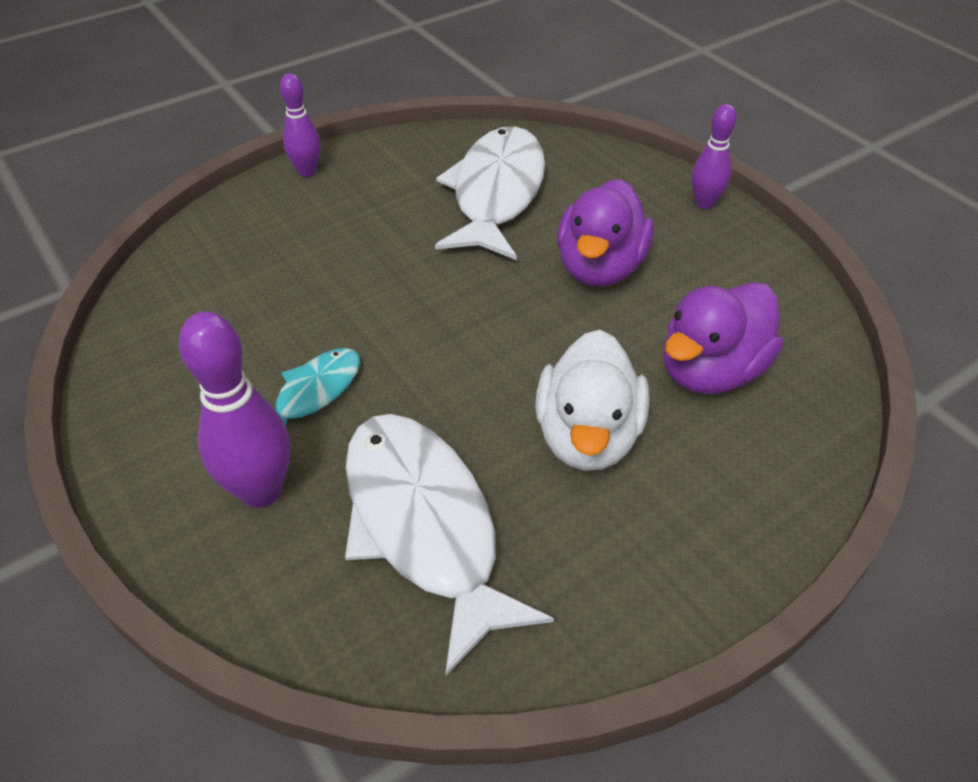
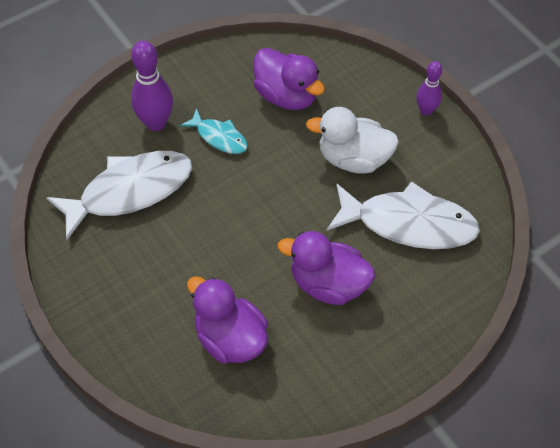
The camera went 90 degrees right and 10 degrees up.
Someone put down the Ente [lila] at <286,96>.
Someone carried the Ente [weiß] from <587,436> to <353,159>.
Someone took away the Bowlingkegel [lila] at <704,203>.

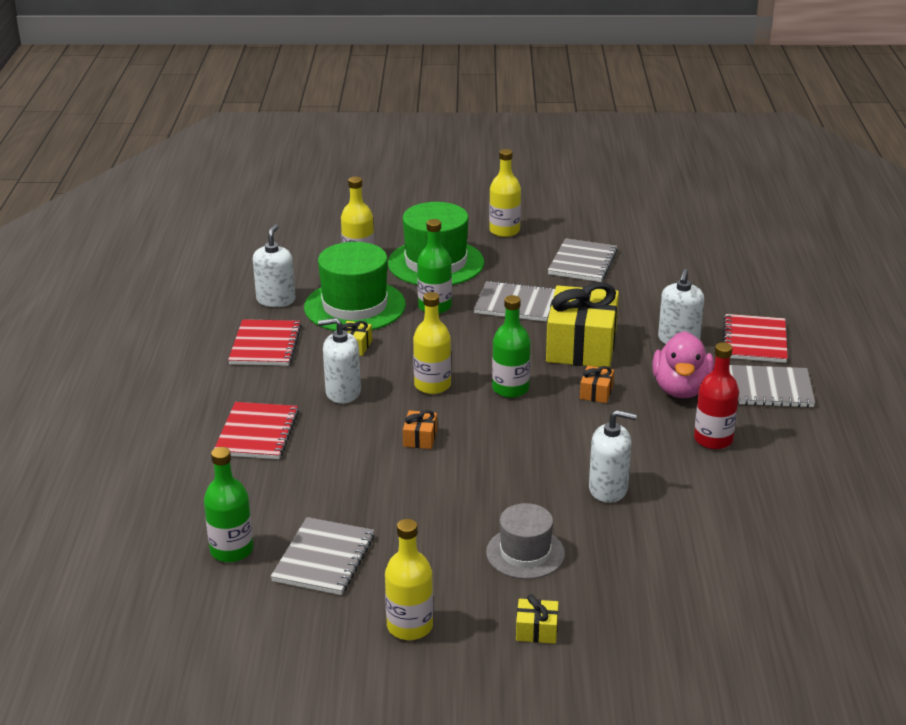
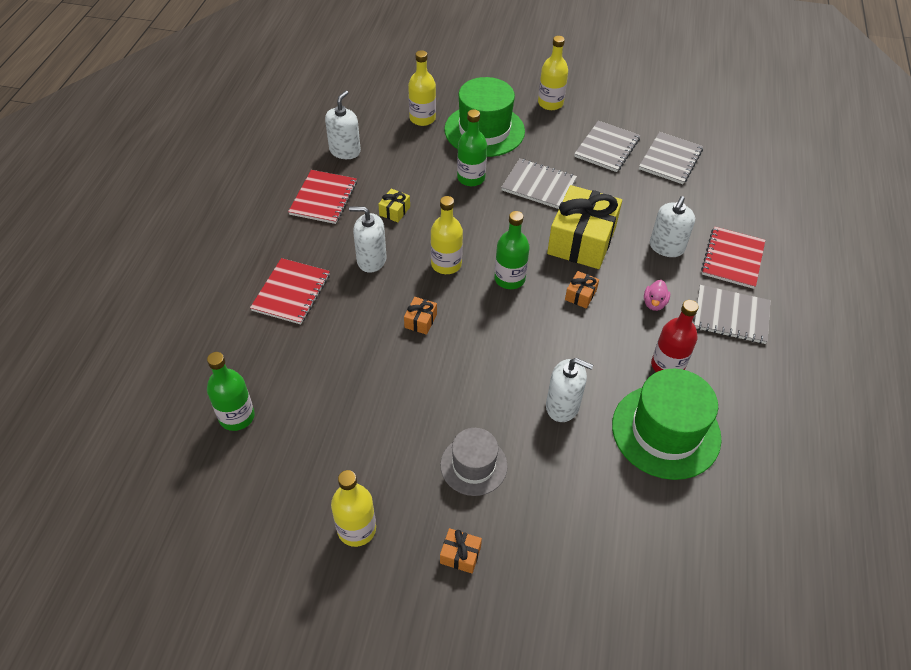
The camera went 10 degrees right and 20 degrees up.
Someone repainted the Geschenk [gelb] at <536,630>, which became the Geschenk [orange] at <460,555>.
Someone carried the Hut [grün] from <354,306> to <666,431>.
Someone carried the Notizbuch [grau] from <324,558> to <670,159>.
Someone scaled the Ente [rosa] at <681,389> by 0.48.

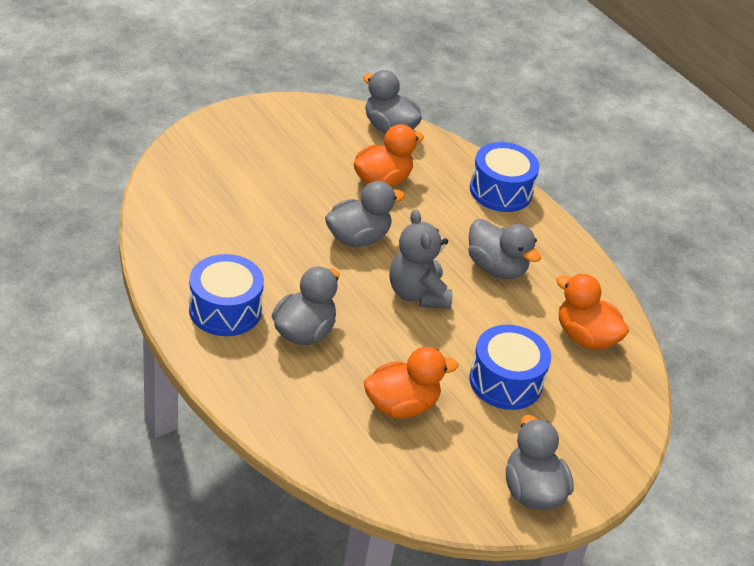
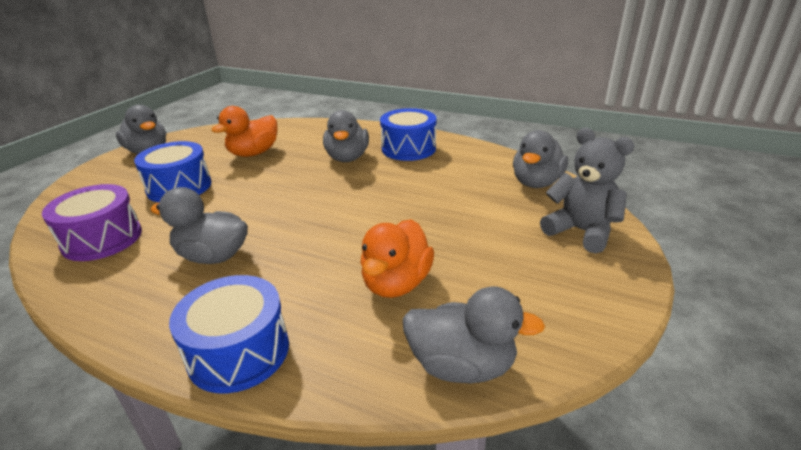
The camera went 155 degrees right and 10 degrees down.
Someone swapped the Ente [orange] at <585,337> for the Trommel [lila] at <102,239>.
Someone carried the Ente [grau] from <358,238> to <536,183>.
Someone carried the Teddybär [grau] from <417,294> to <581,231>.

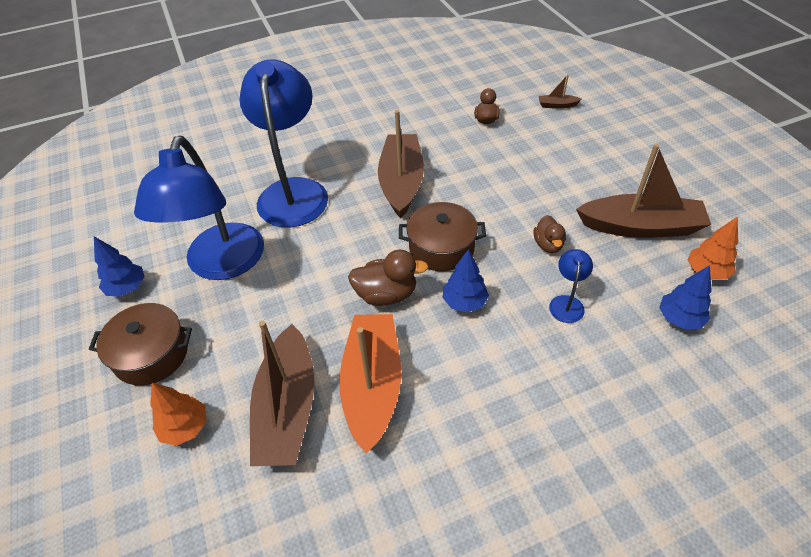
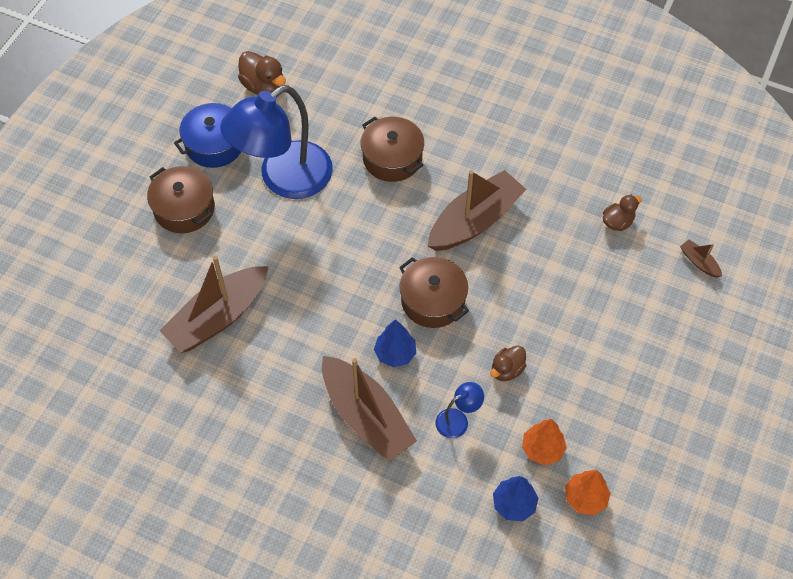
The camera went 45 degrees right and 10 degrees up.
Someone swapped the Baum [blau] at <127,288> for the Kochtopf [blau] at <214,144>.
Someone carried the Ente [braun] from <386,294> to <264,86>.
Someone carried the Boot [braun] from <640,227> to <366,416>.
Someone swapped the Lampe [blau] at <293,191> for the Kochtopf [braun] at <392,158>.
Someone carried the Baum [orange] from <185,427> to <542,449>.
Someone took away the Boot [orange] at <372,385>.

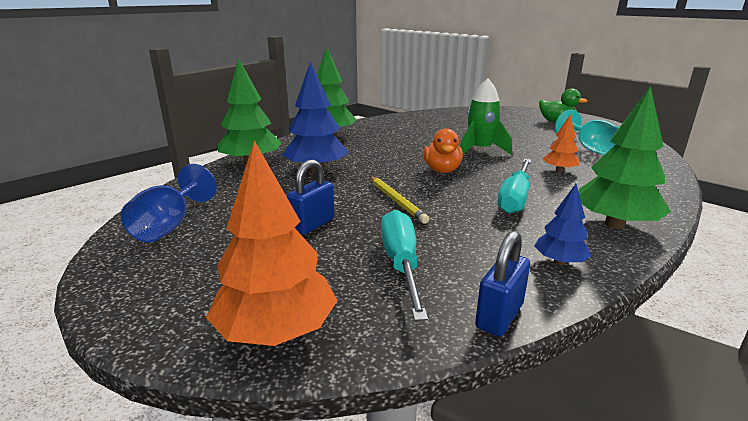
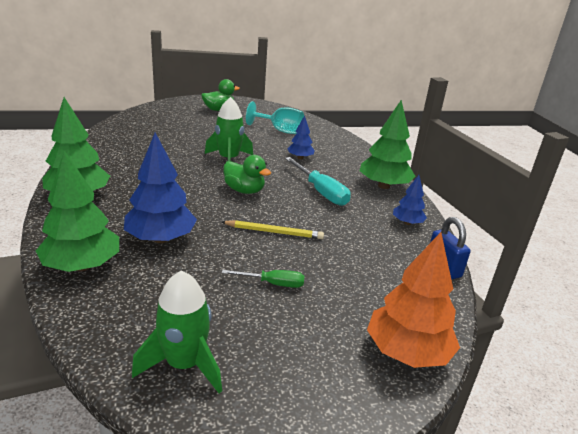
The camera went 60 degrees left and 5 degrees up.
Someone swapped the Kelch [blau] at <169,226> for the Rakete [grün] at <184,364>.
Someone swapped the Vorhängeschloss [blau] at <312,225> for the Schraubenzieher [grün] at <273,283>.
Someone repainted the Ente [orange] at <442,170>, which became the Ente [grün] at <244,190>.
Someone repainted the Baum [orange] at <559,170>, which became the Baum [blau] at <300,158>.
Someone took away the Schraubenzieher [türkis] at <401,264>.

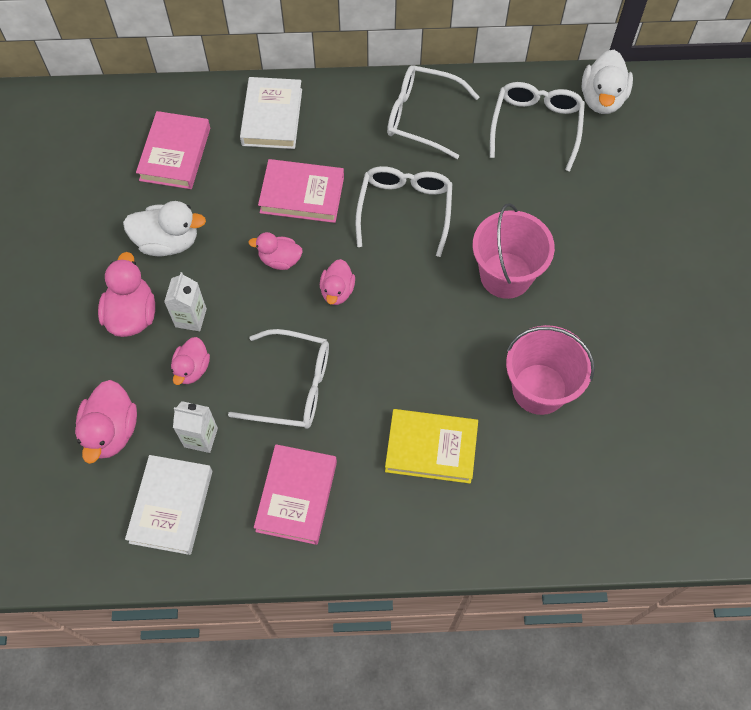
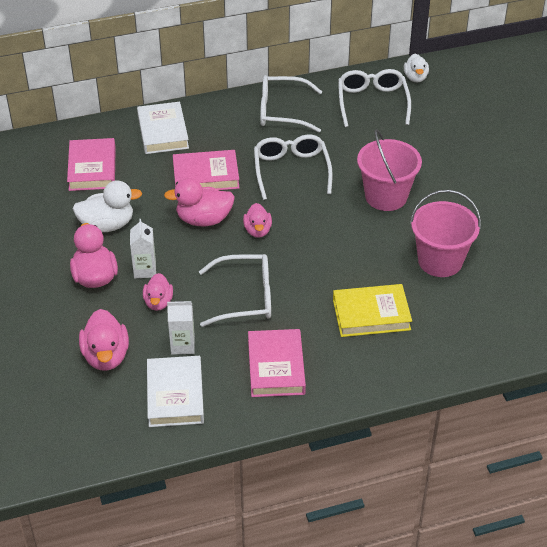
The camera went 15 degrees left and 20 degrees down.
Someone scaled the Ente [rosa] at <280,259> by 1.56.
Someone scaled the Ente [weiß] at <602,99> by 0.64.

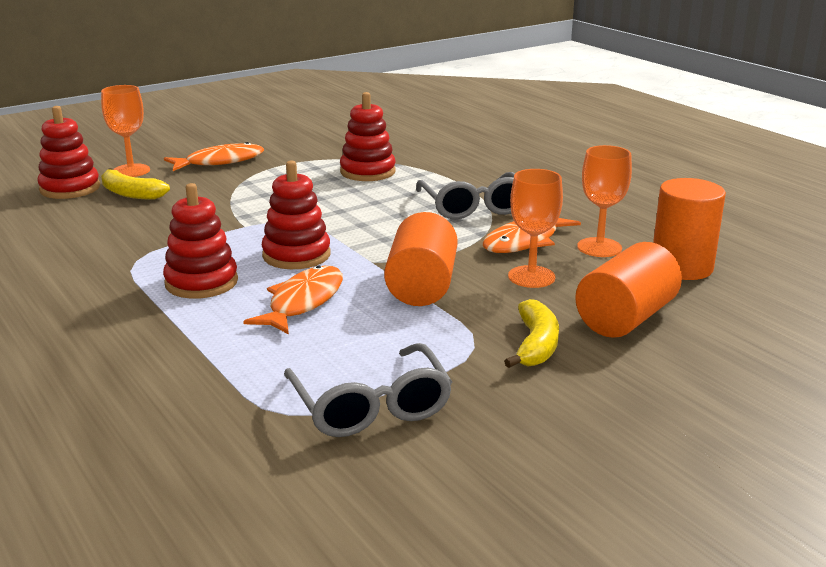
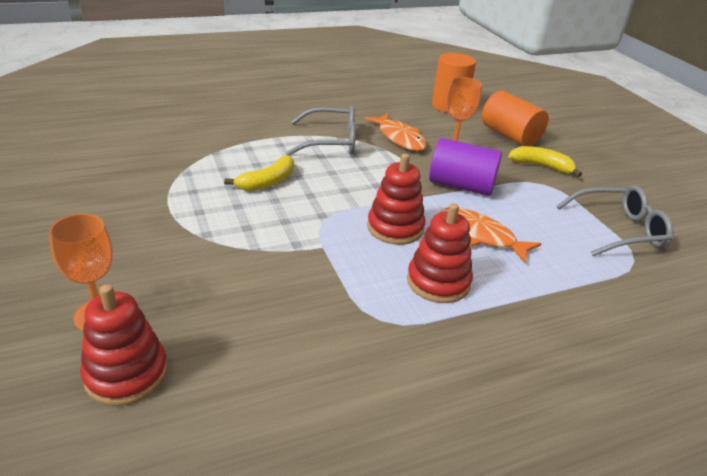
The camera went 80 degrees left and 10 degrees up.
Someone carried the Banane [gelb] from <131,194> to <267,182>.
Someone repainted the Vollzylinder [orange] at <421,286>, which became the Vollzylinder [lila] at <461,185>.
Someone took away the Fisch [orange] at <220,162>.
Someone took away the Stapelspielzeug [rot] at <367,172>.
Someone took away the Kelch [orange] at <599,247>.

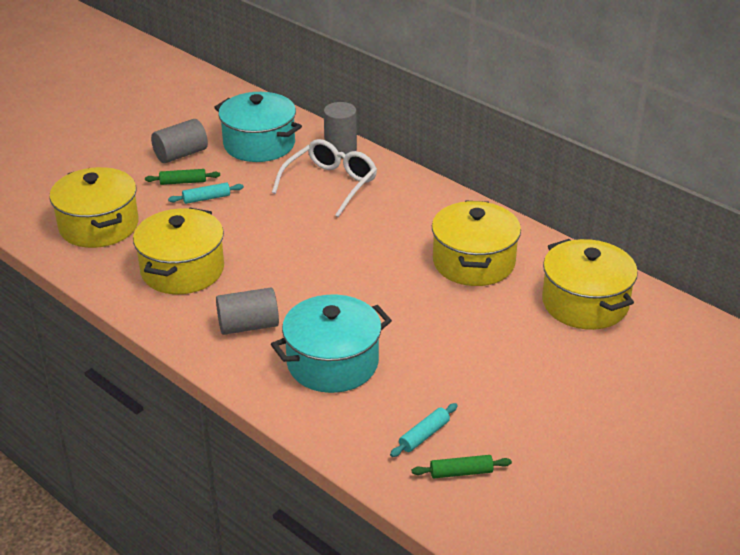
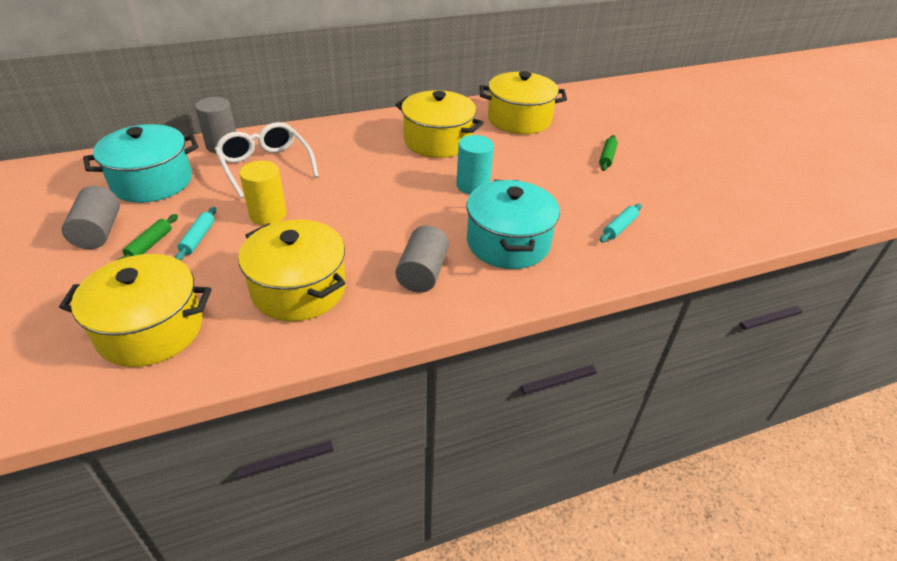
The camera went 65 degrees left and 5 degrees up.
Someone put down the Vollzylinder [gelb] at <268,214>.
Someone put down the Vollzylinder [türkis] at <473,185>.
Someone carried the Nudelholz [grün] from <461,472> to <607,157>.
Someone rotated the Nudelholz [türkis] at <424,435> by 60 degrees clockwise.

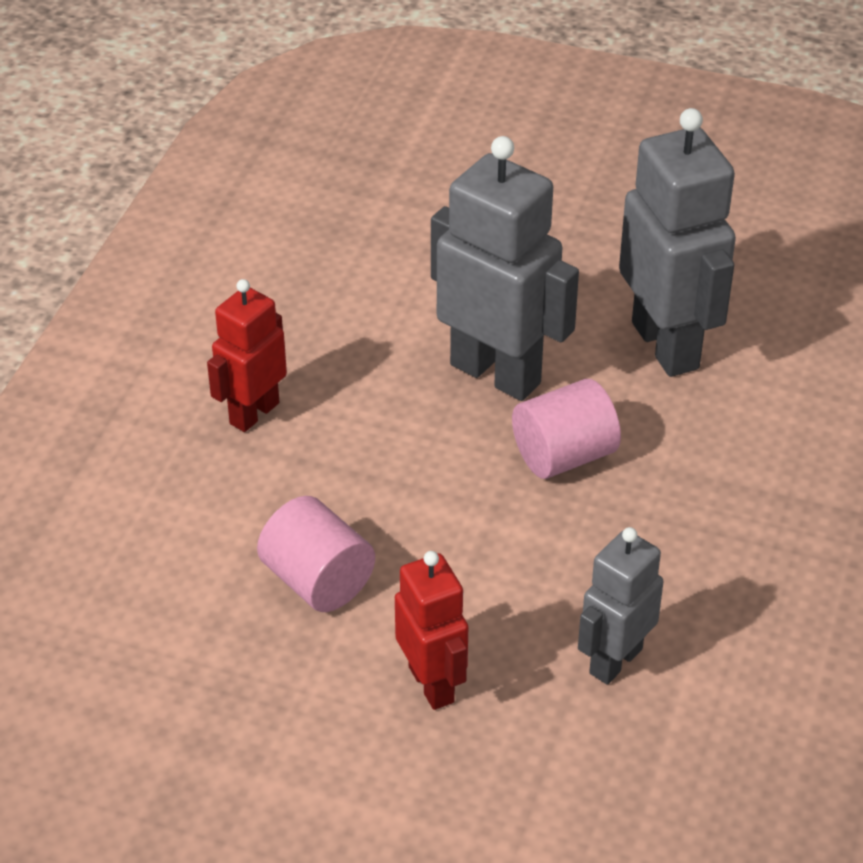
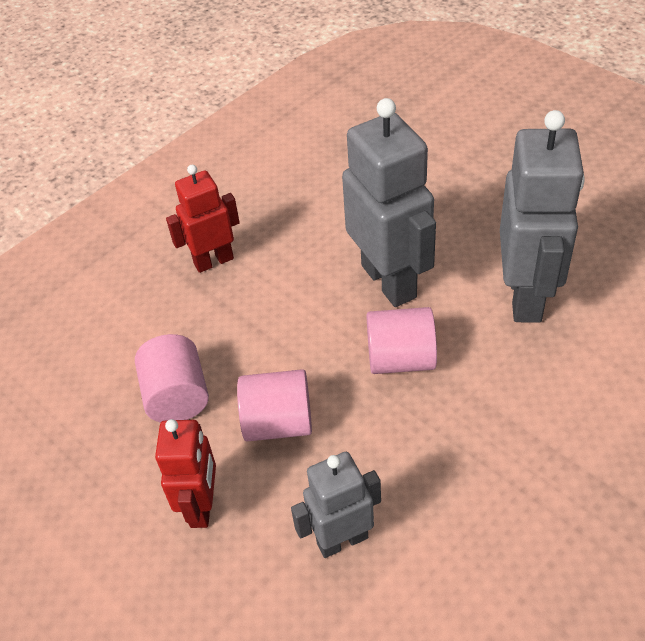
The camera went 30 degrees right and 5 degrees up.
Someone put down the Vollzylinder [rosa] at <278,423>.

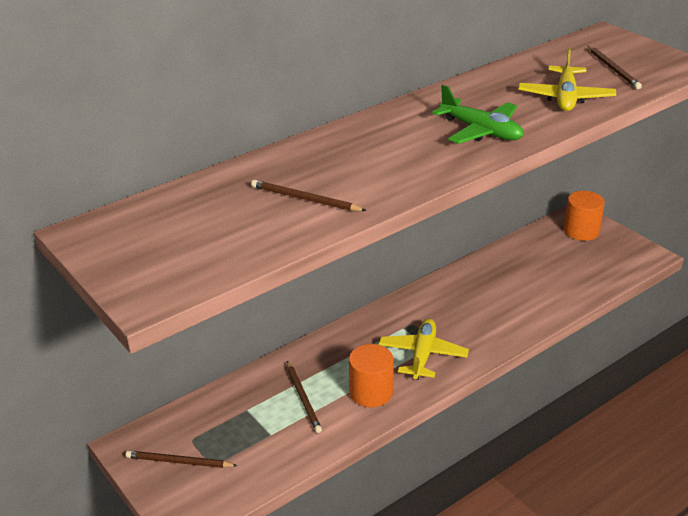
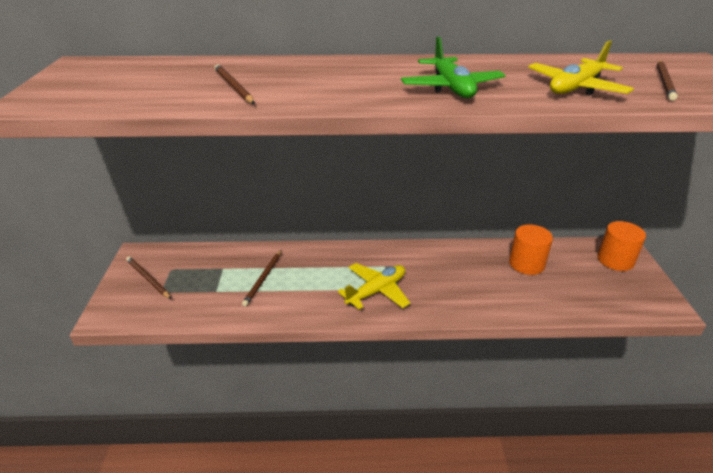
The camera went 35 degrees right and 0 degrees up.
Someone carried the Vollzylinder [orange] from <371,392> to <526,264>.

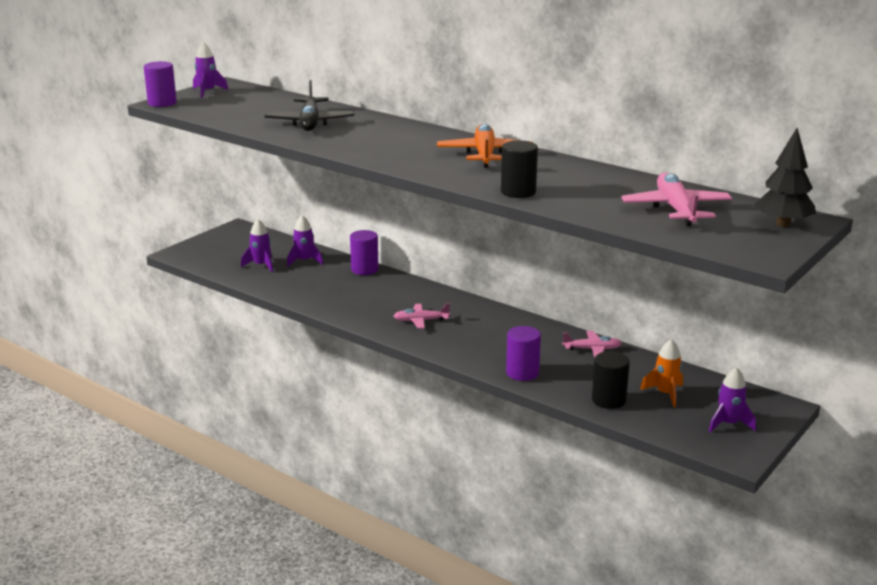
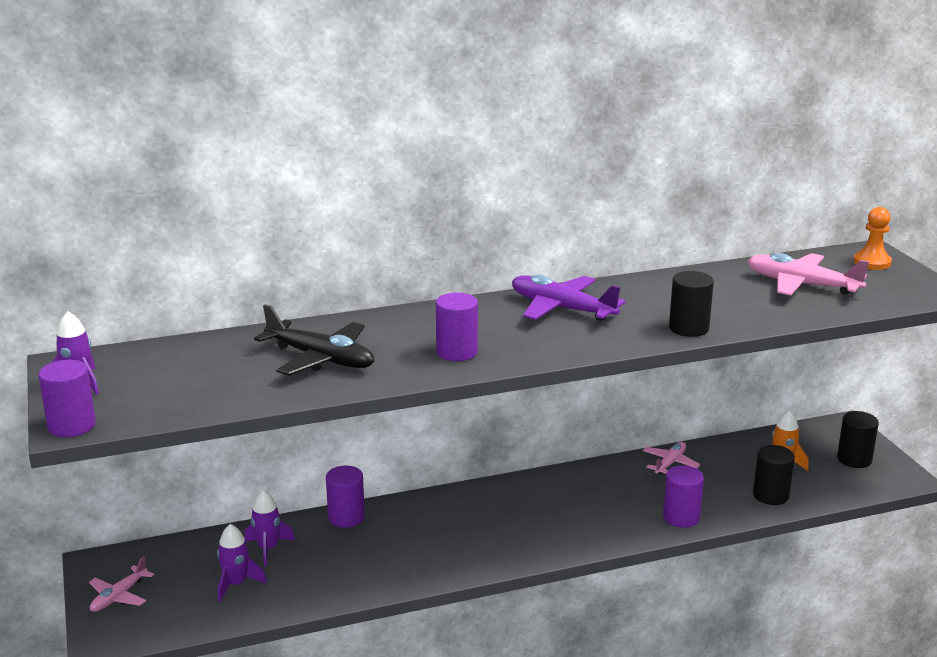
The camera went 55 degrees left and 0 degrees up.
Someone carried the Flugzeug [rosa] from <421,320> to <119,596>.
Someone put down the Vollzylinder [lila] at <457,352>.
Someone repainted the Flugzeug [orange] at <484,155>, which became the Flugzeug [lila] at <561,308>.
Someone swapped the Rakete [lila] at <728,424> for the Vollzylinder [schwarz] at <854,459>.
Someone swapped the Baum [schwarz] at <783,224> for the Bauer [orange] at <872,262>.

